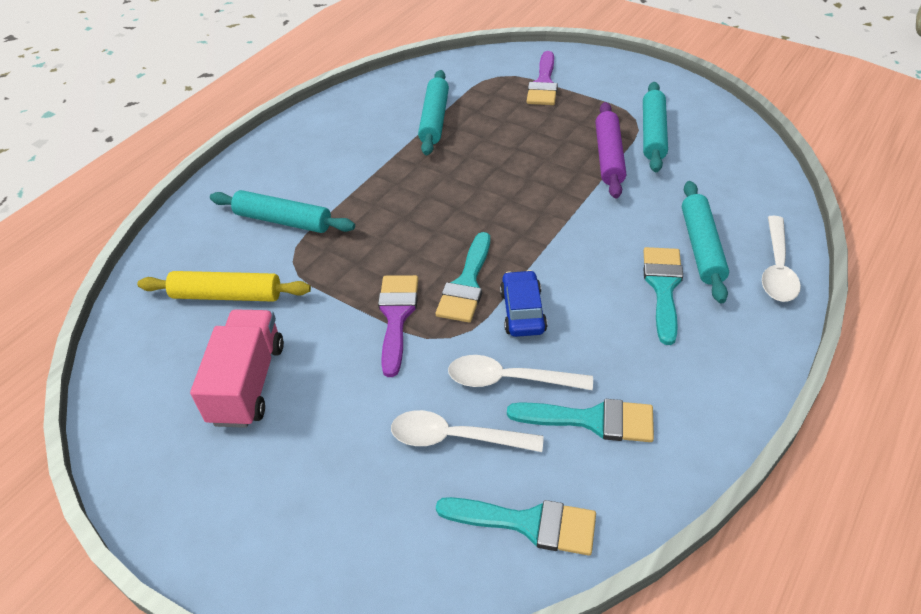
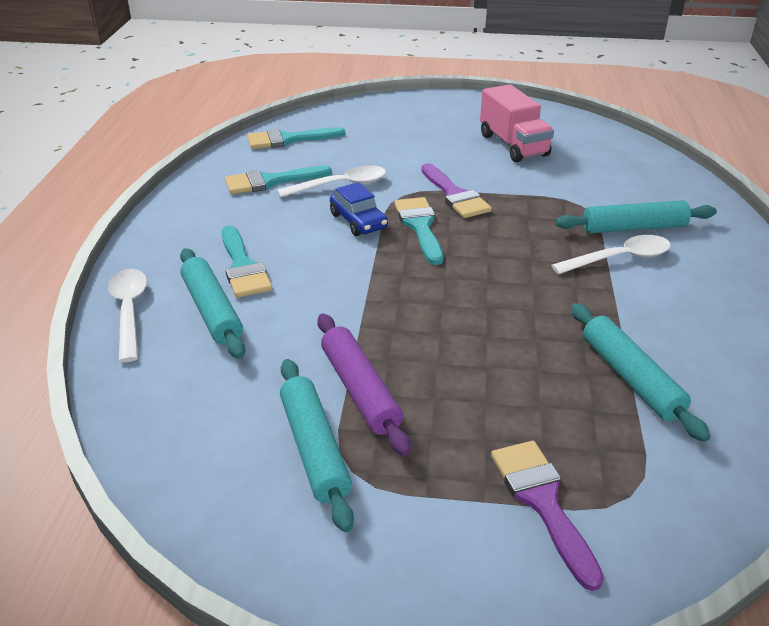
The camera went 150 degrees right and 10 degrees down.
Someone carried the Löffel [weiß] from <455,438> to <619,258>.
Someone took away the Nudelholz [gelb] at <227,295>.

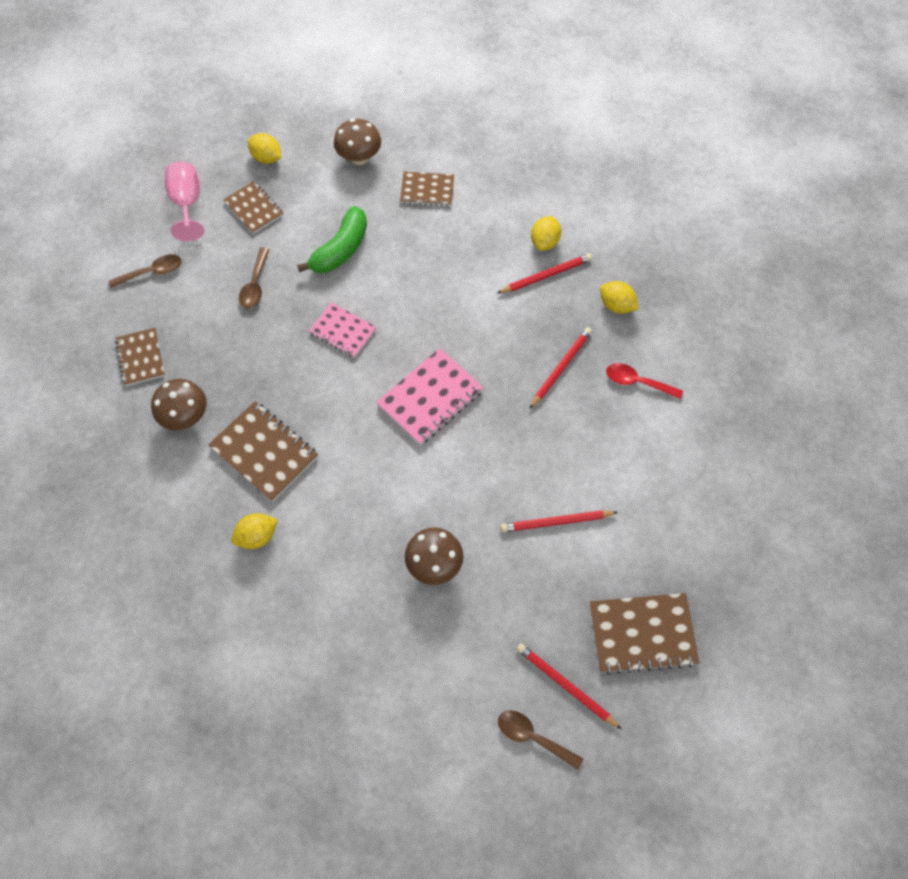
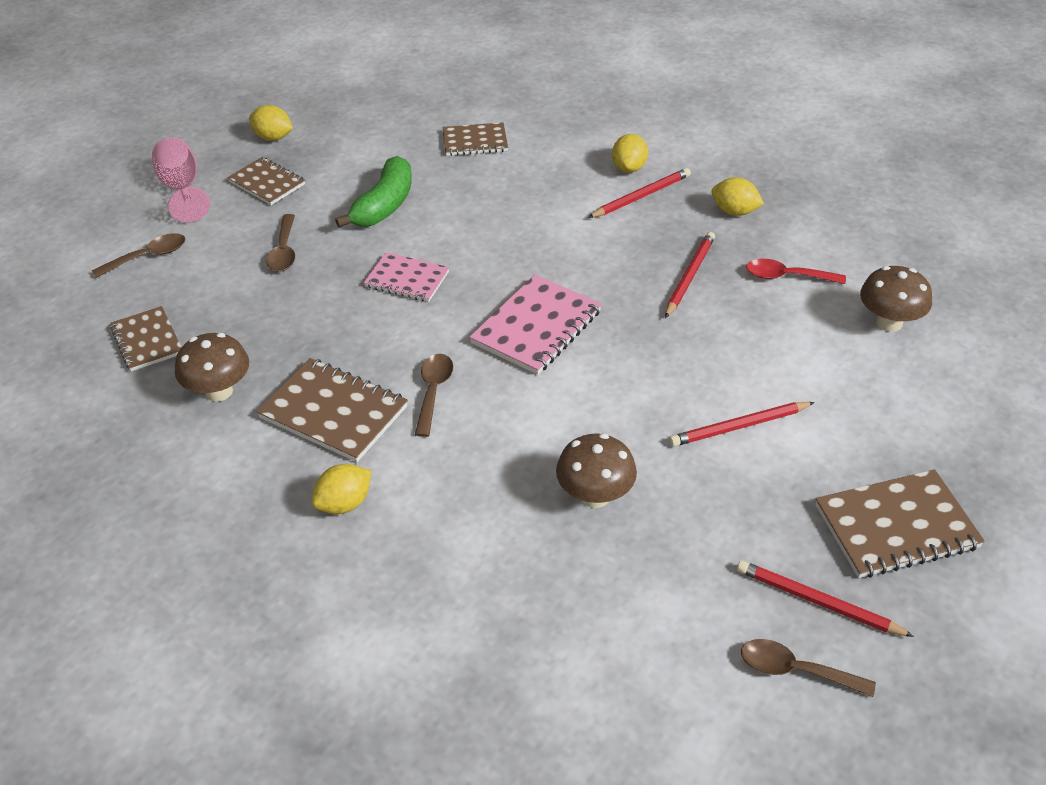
The camera went 10 degrees left and 20 degrees down.
Someone put down the Löffel [braun] at <433,391>.
Someone carried the Pilz [braun] from <359,158> to <889,323>.

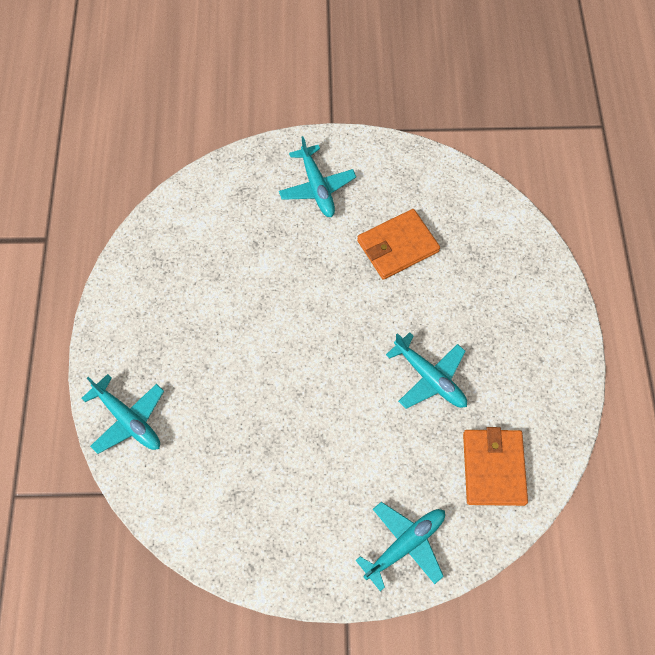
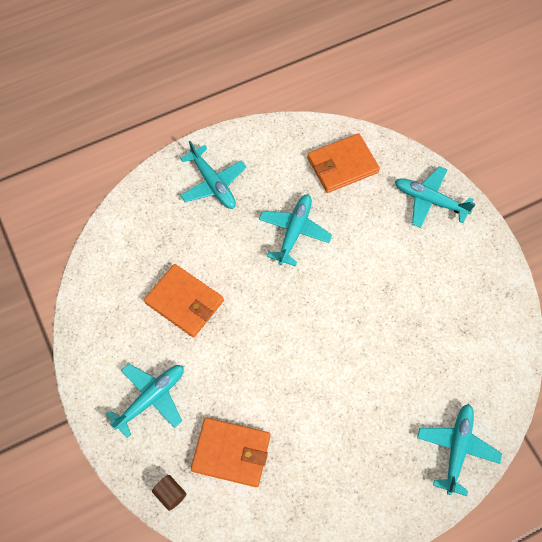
The camera went 115 degrees left and 0 degrees up.
Someone put down the Vollzylinder [braun] at <170,494>.
Someone put down the Flugzeug [türkis] at <213,183>.
Someone put down the Geldbörse [orange] at <231,453>.

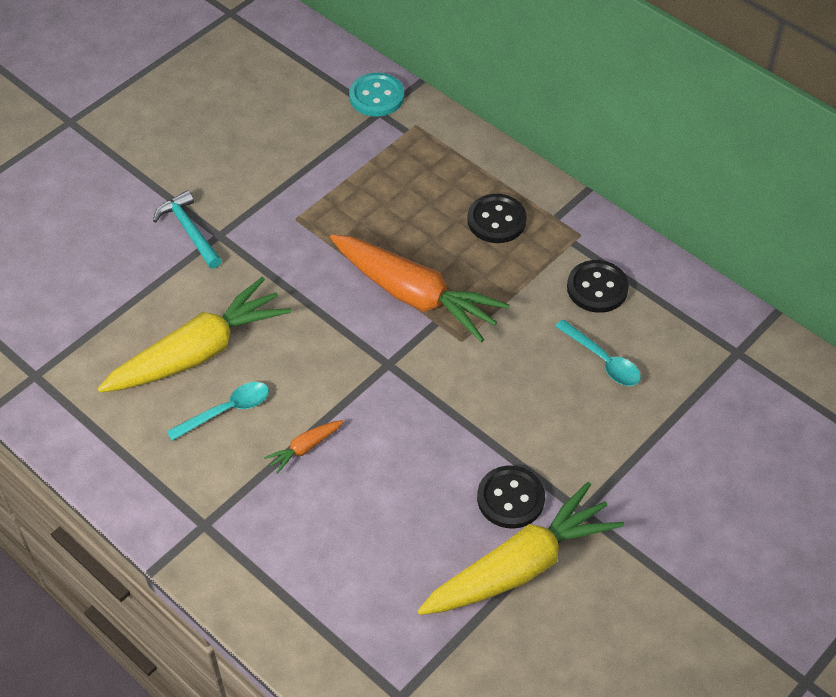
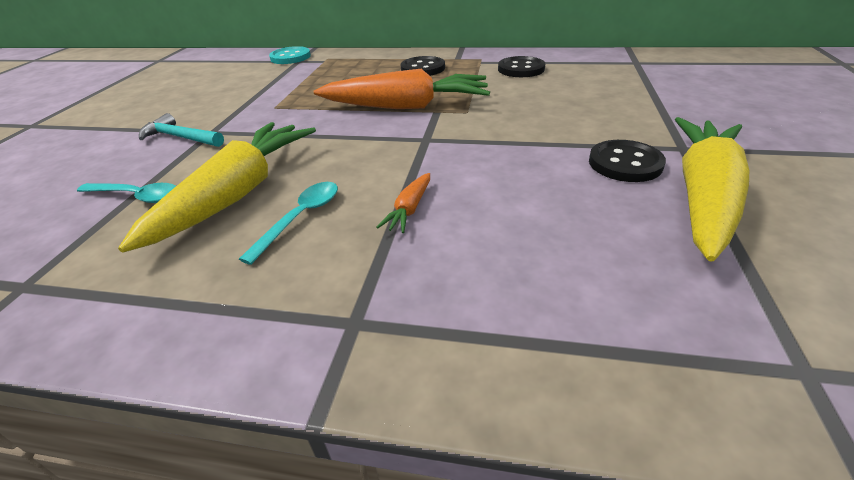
The camera went 30 degrees left and 15 degrees down.
Someone carried the Löffel [türkis] from <602,360> to <136,196>.

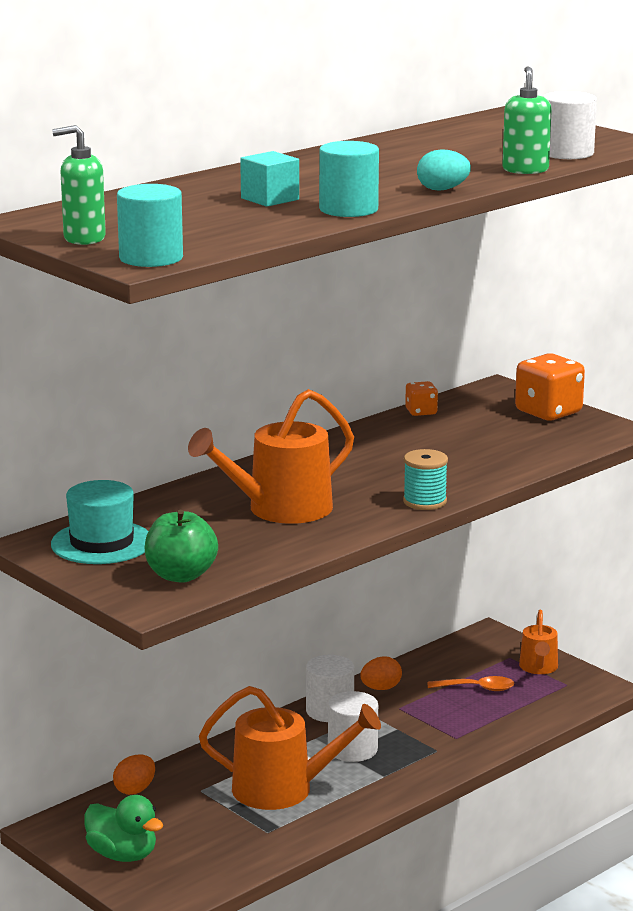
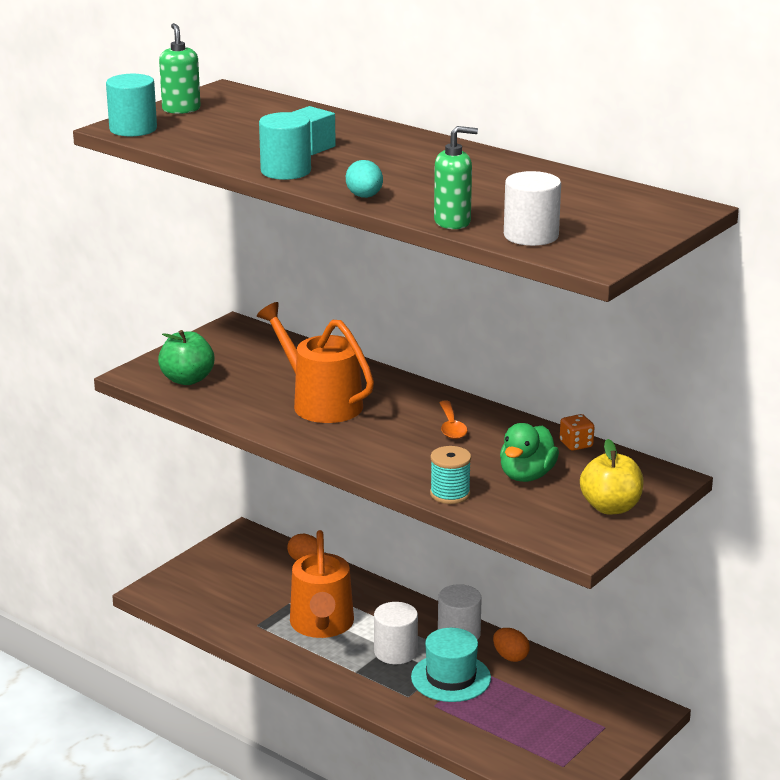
The camera went 80 degrees right and 5 degrees up.
Someone carried the Hut [türkis] from <102,543> to <451,678>.
Someone carried the Garnrolle [türkis] from <424,502> to <450,494>.
Someone carried the Löffel [orange] from <477,688> to <451,427>.
Someone carried the Ente [grün] from <123,855> to <526,476>.
Someone swapped the Spielwürfel [orange] at <548,412> for the Apfel [gelb] at <610,507>.
Someone took away the Gießkanne [orange] at <538,667>.

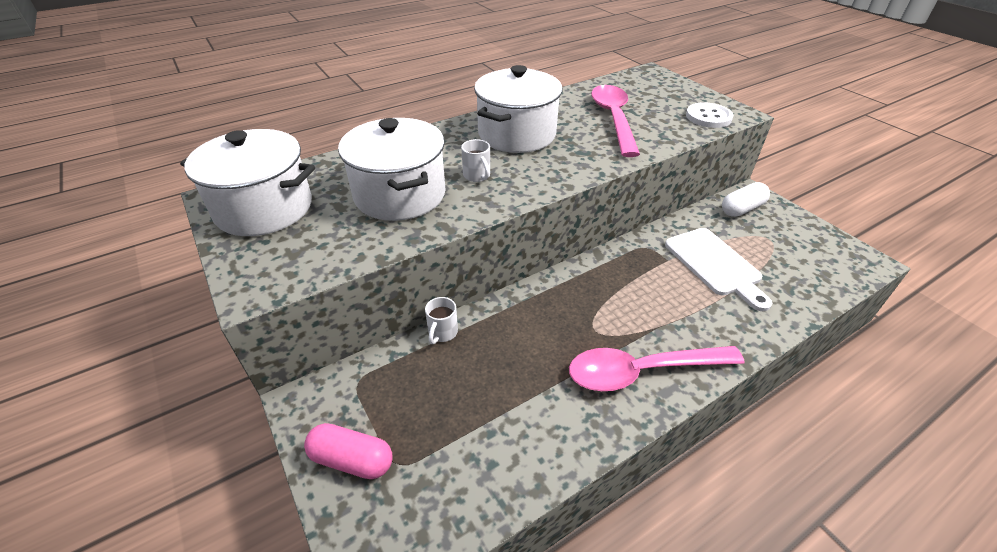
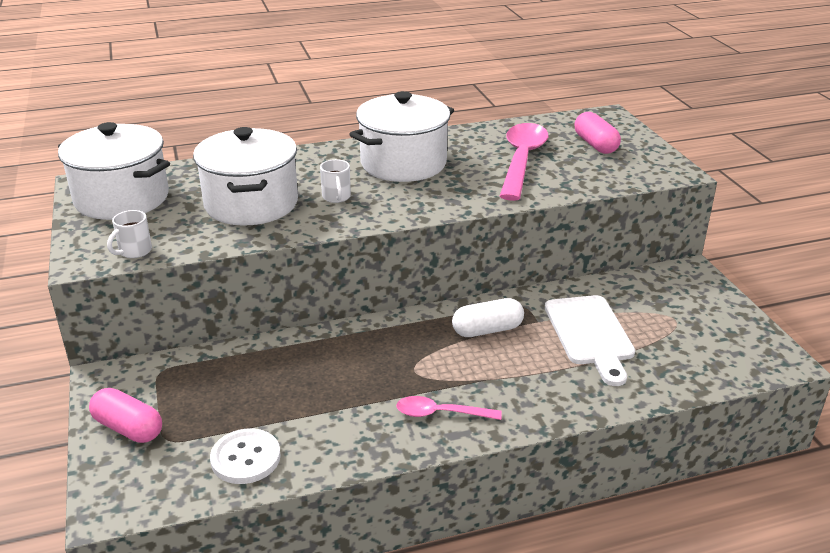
The camera went 15 degrees right and 10 degrees down.
Someone carried the Tasse [weiß] from <442,332> to <134,251>.
Someone carried the Knopf [weiß] from <708,117> to <245,458>.
Someone scaled the Löffel [rosa] at <642,371> by 0.55.
Someone carried the Kapsel [weiß] from <741,209> to <487,330>.
Someone put down the Kapsel [rosa] at <595,144>.

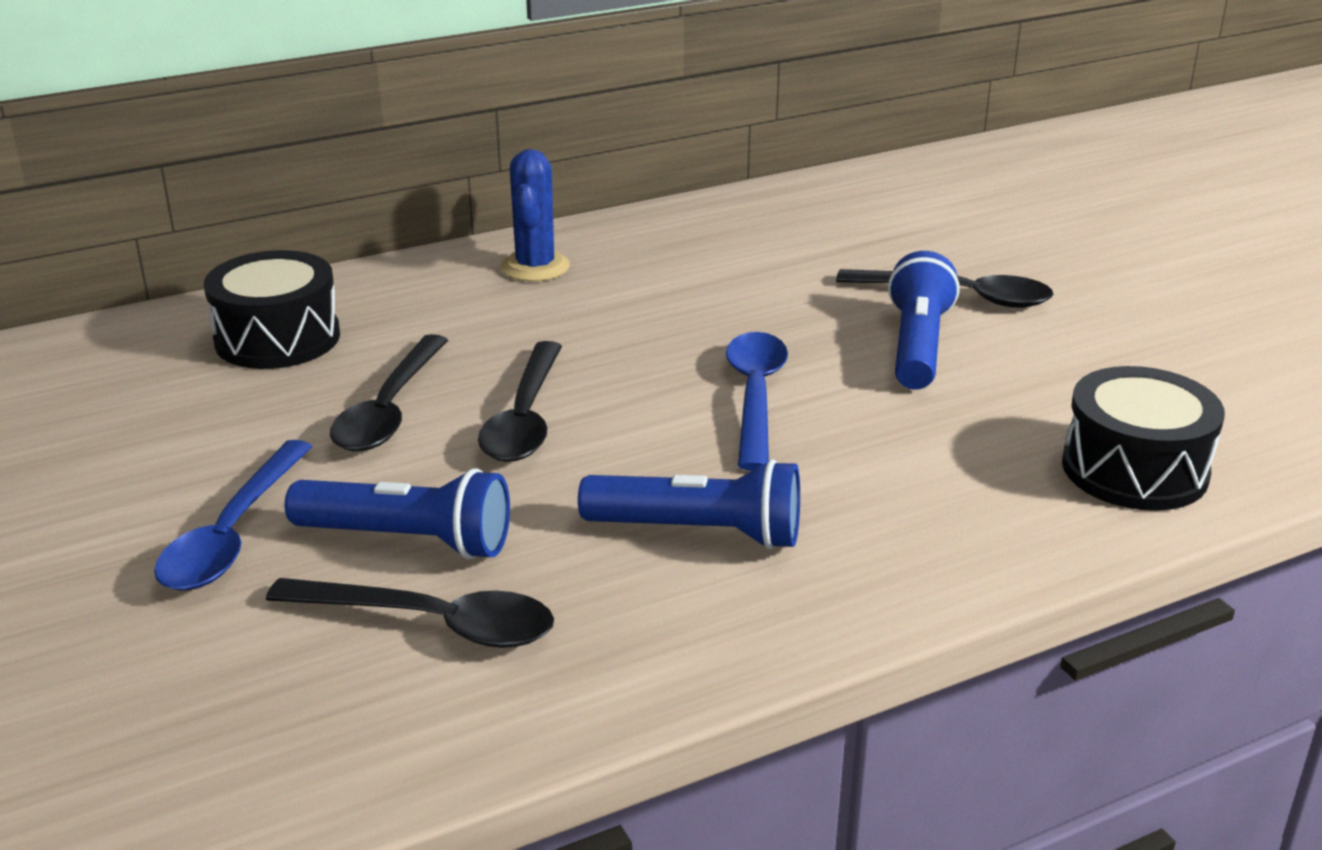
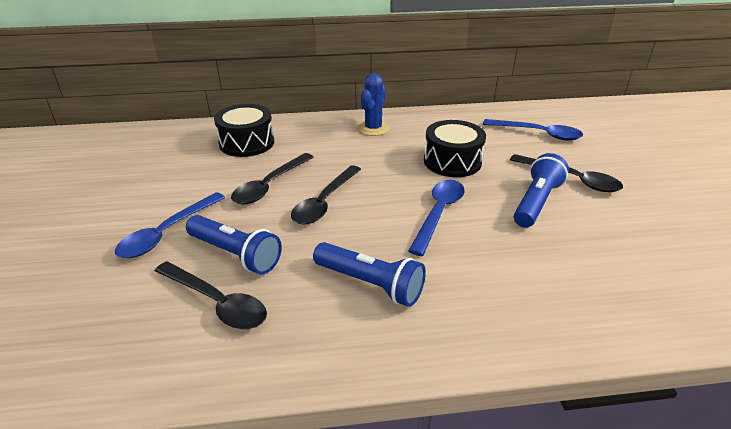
The camera went 20 degrees right and 5 degrees up.
Someone carried the Trommel [schwarz] from <1134,469> to <452,161>.
Someone put down the Löffel [blau] at <538,134>.

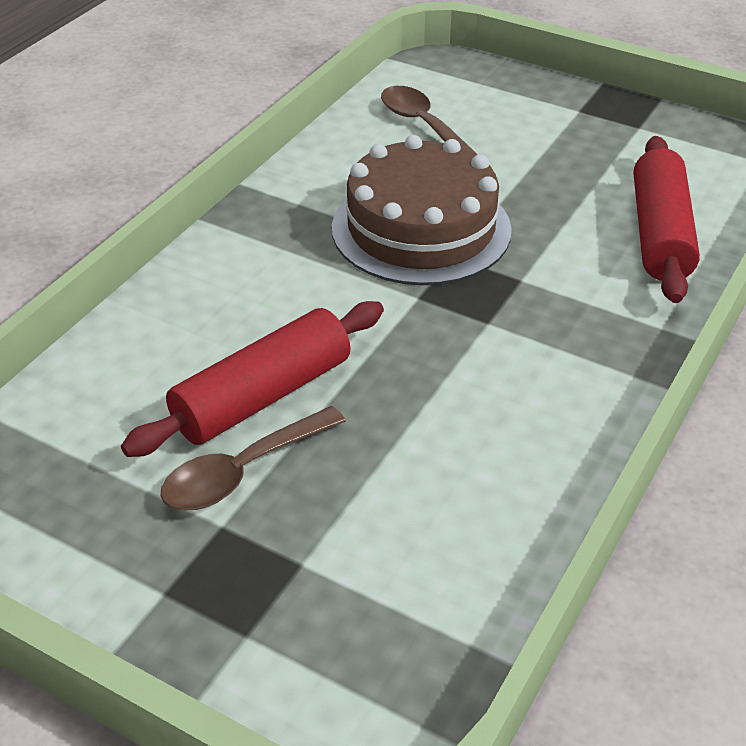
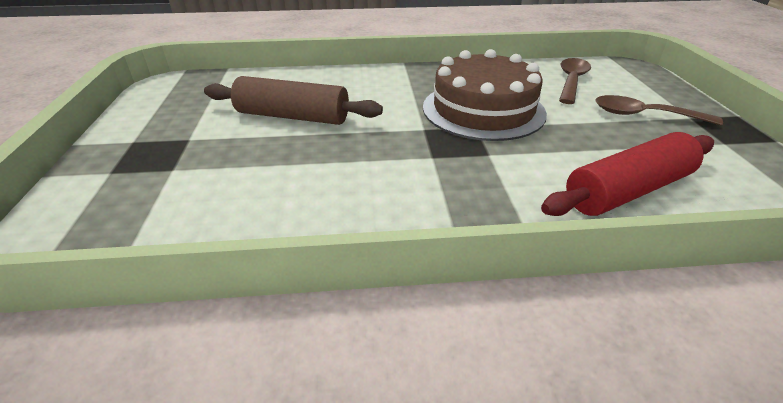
The camera went 55 degrees right and 5 degrees down.
Someone repainted the Nudelholz [rot] at <262,396>, which became the Nudelholz [braun] at <293,116>.
Someone carried the Löffel [braun] from <242,472> to <644,115>.

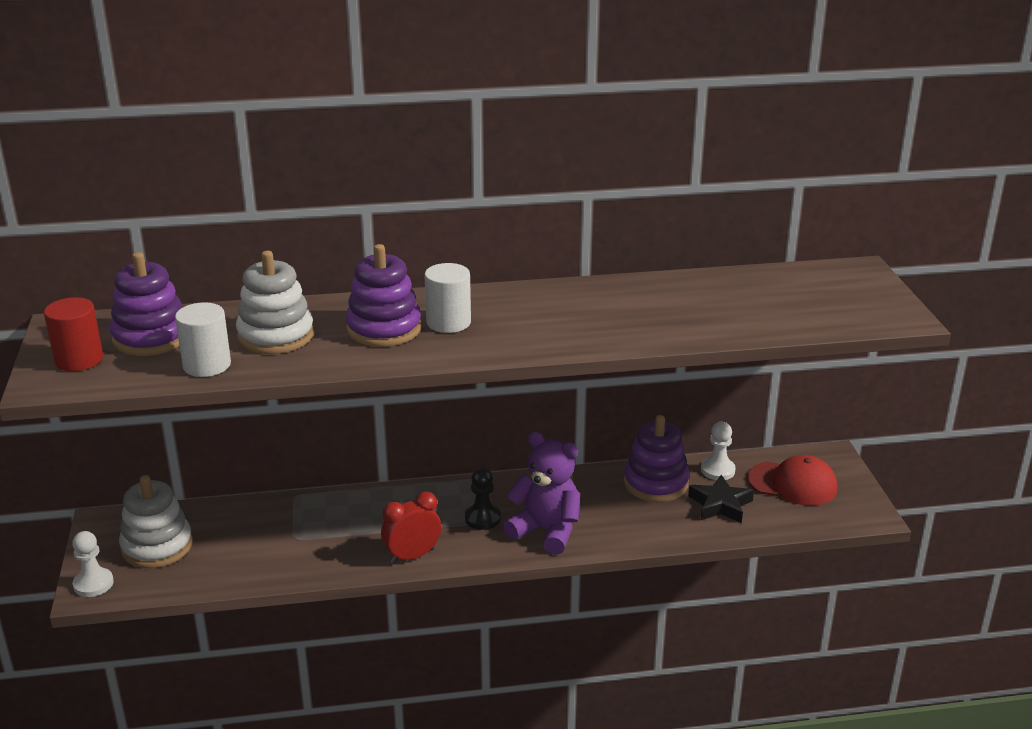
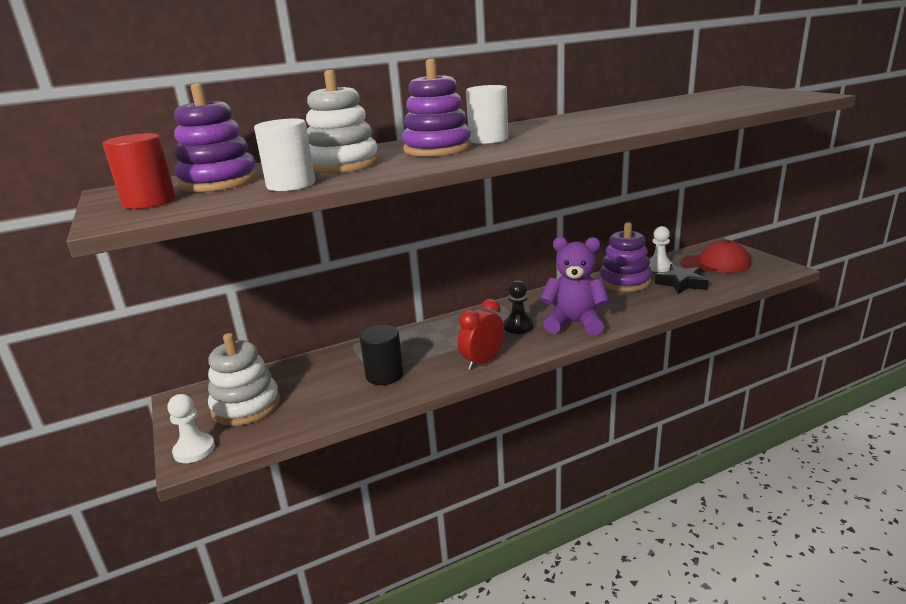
The camera went 15 degrees left and 5 degrees down.
Someone put down the Vollzylinder [schwarz] at <384,375>.

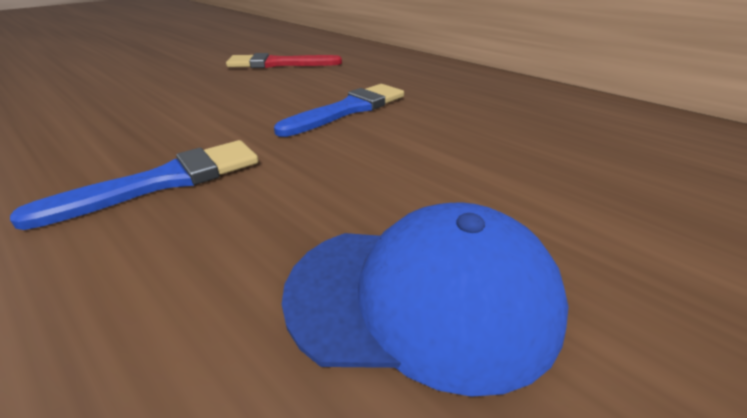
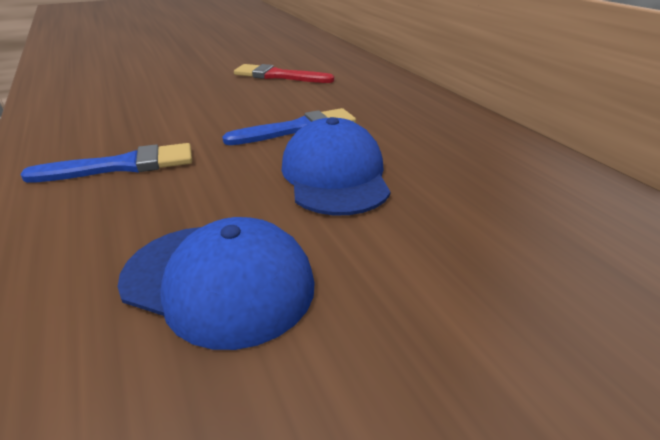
The camera went 20 degrees right and 0 degrees up.
Someone put down the Kappe [blau] at <335,175>.

